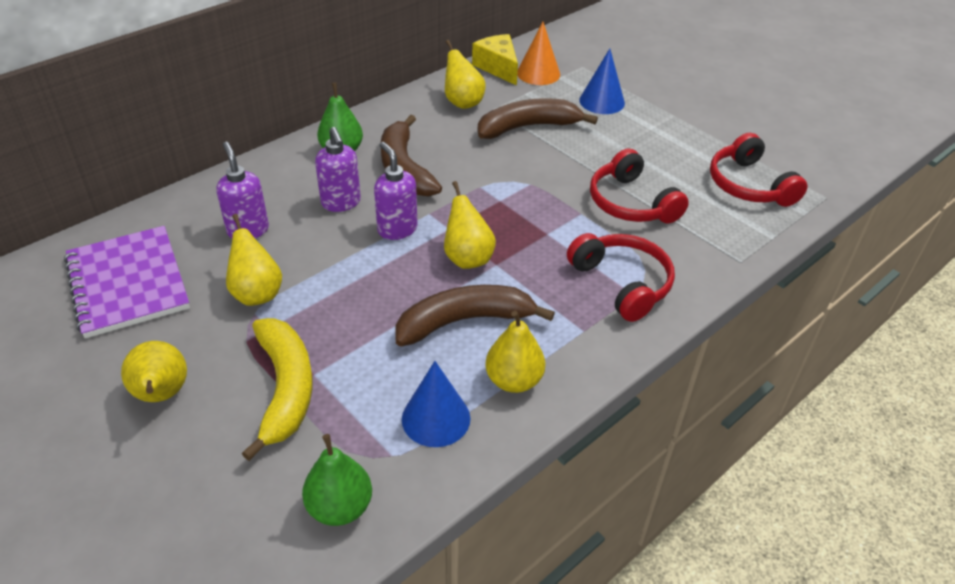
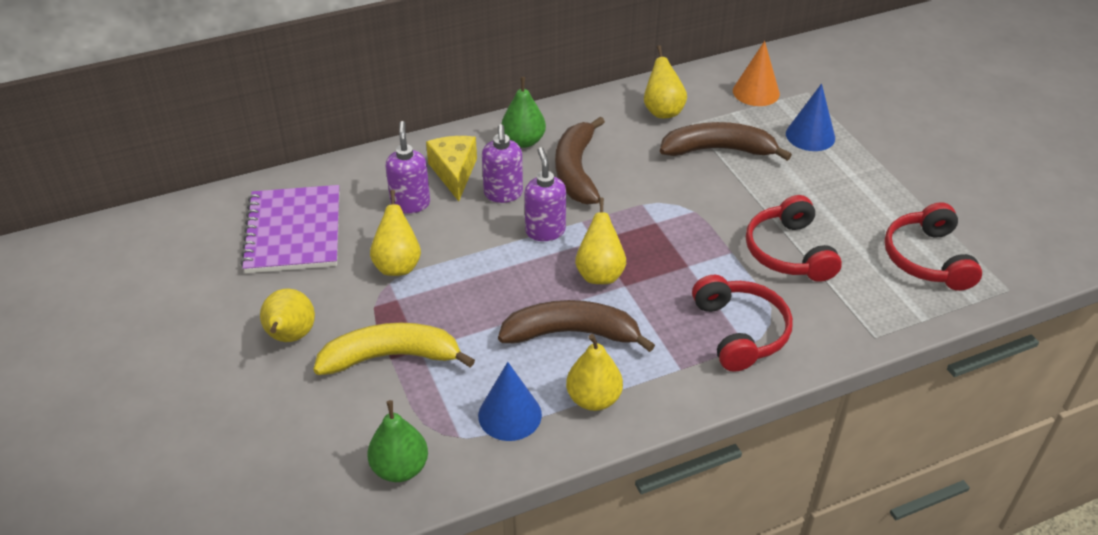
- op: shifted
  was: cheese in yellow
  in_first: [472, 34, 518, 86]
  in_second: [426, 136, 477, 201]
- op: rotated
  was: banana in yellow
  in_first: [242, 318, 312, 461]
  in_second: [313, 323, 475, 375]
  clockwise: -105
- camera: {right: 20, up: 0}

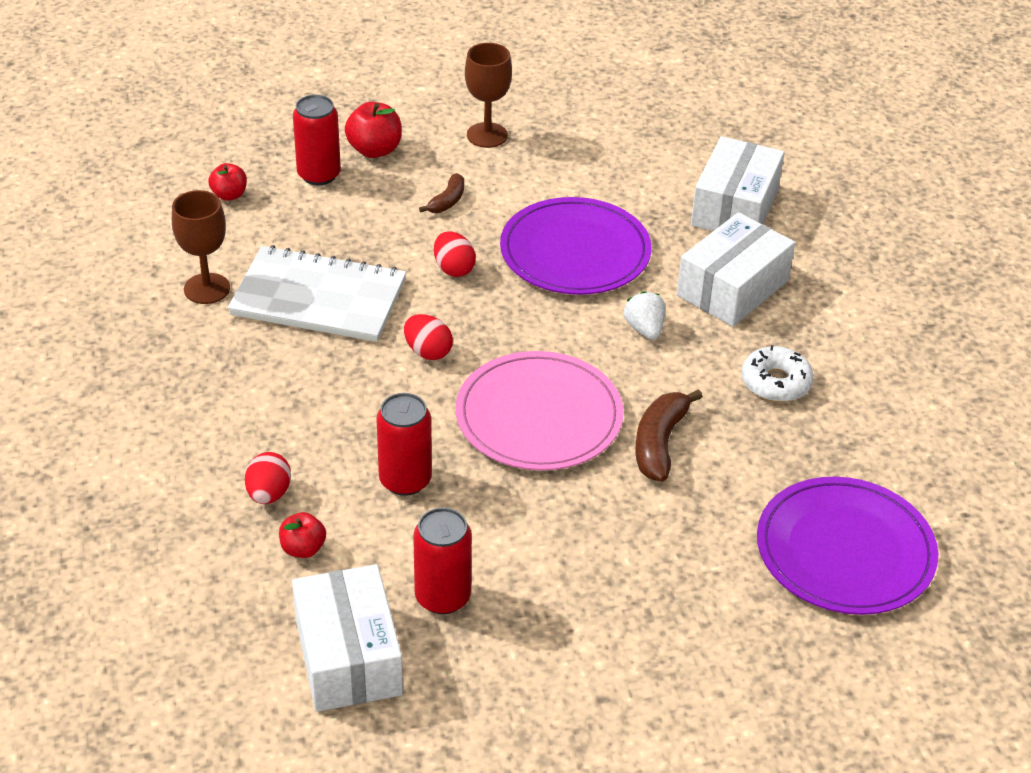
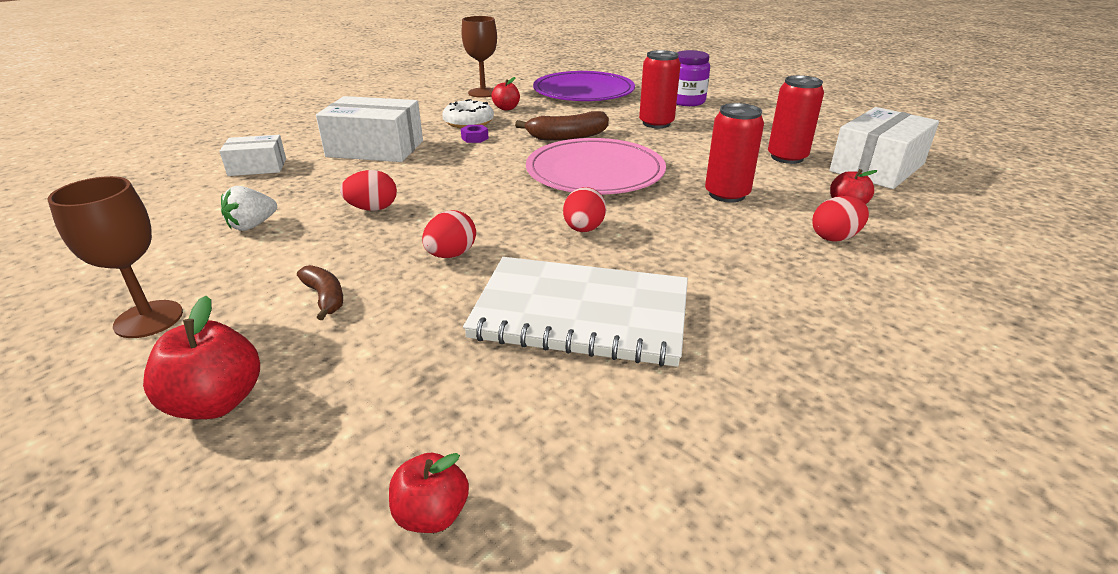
- op: new
  now: nut in purple
  in_second: [461, 125, 489, 143]
- op: new
  now: apple in red
  in_second: [491, 77, 520, 110]
- op: new
  now: jar in purple
  in_second: [676, 50, 710, 106]
- op: shifted
  was: goblet in brown
  in_first: [172, 190, 230, 304]
  in_second: [462, 16, 497, 98]
- op: shifted
  was: can in red
  in_first: [293, 95, 341, 185]
  in_second: [639, 50, 681, 128]
- op: shifted
  was: strawberry in white
  in_first: [624, 291, 665, 340]
  in_second: [221, 186, 277, 231]
- op: swapped
  was: plate in purple
  now: egg in red
  in_first: [500, 197, 652, 295]
  in_second: [340, 170, 397, 211]
- op: rotated
  was: notebook in white
  in_first: [228, 245, 406, 342]
  in_second: [463, 257, 688, 367]
  clockwise: -60
- op: rotated
  was: banana in brown
  in_first: [419, 173, 464, 213]
  in_second: [297, 265, 343, 320]
  clockwise: 60
- op: scaled
  was: box in white
  in_first: [691, 136, 784, 231]
  in_second: [219, 135, 286, 176]
  ratio: 0.58
- camera: {right: -120, up: -10}

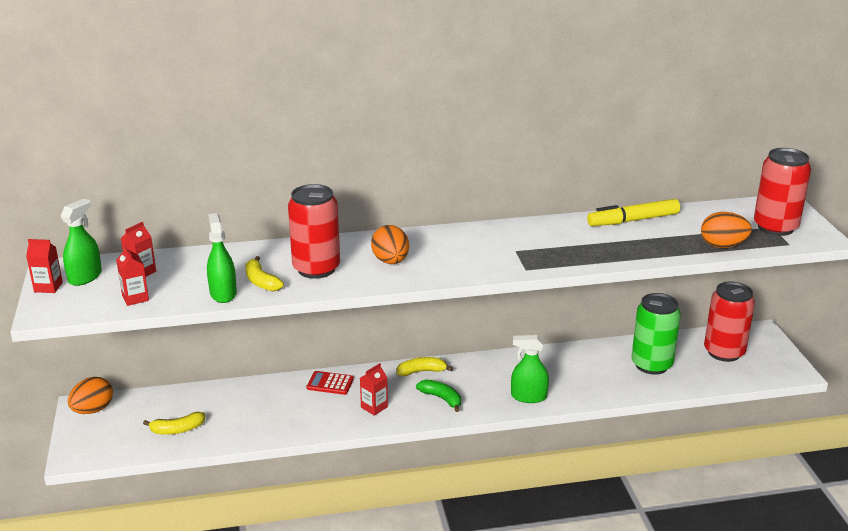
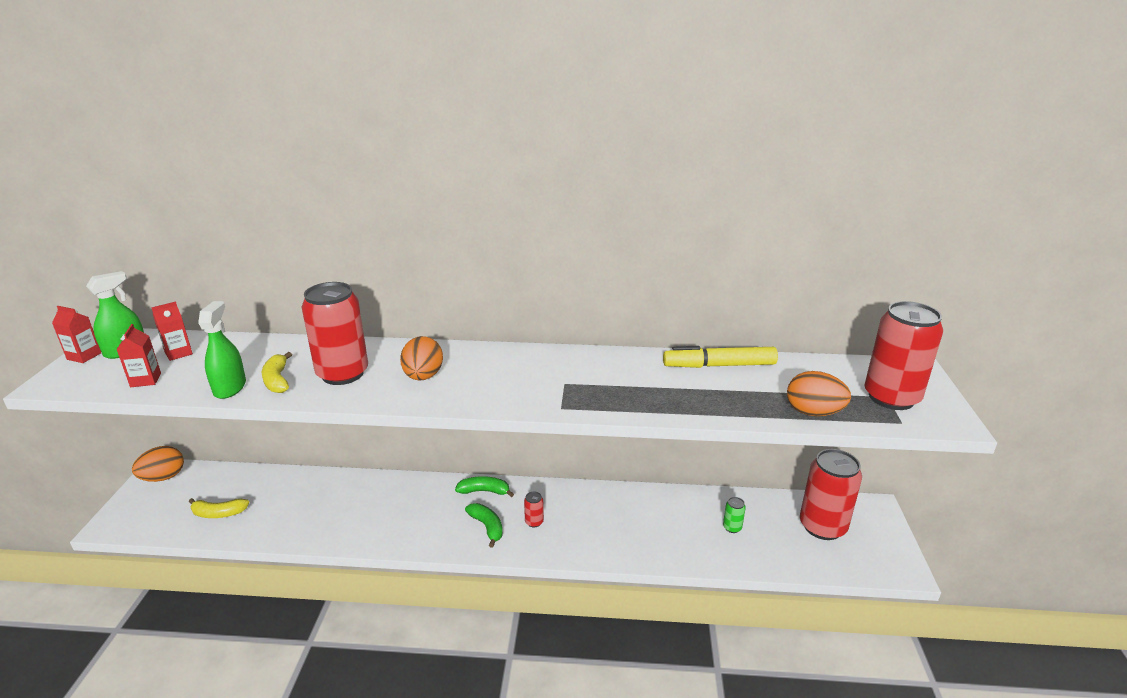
- op: gone
  was: calculator in red
  in_first: [306, 371, 354, 395]
- op: gone
  was: carton in red
  in_first: [360, 363, 388, 416]
- op: gone
  was: spray bottle in green
  in_first: [511, 335, 549, 403]
- op: new
  now: can in red
  in_second: [524, 492, 544, 527]
- op: repainted
  was: banana in yellow
  now: banana in green
  in_first: [397, 357, 453, 376]
  in_second: [455, 476, 514, 497]
- op: scaled
  was: can in green
  in_first: [631, 293, 681, 375]
  in_second: [723, 497, 746, 533]
  ratio: 0.4
- camera: {right: 15, up: 0}

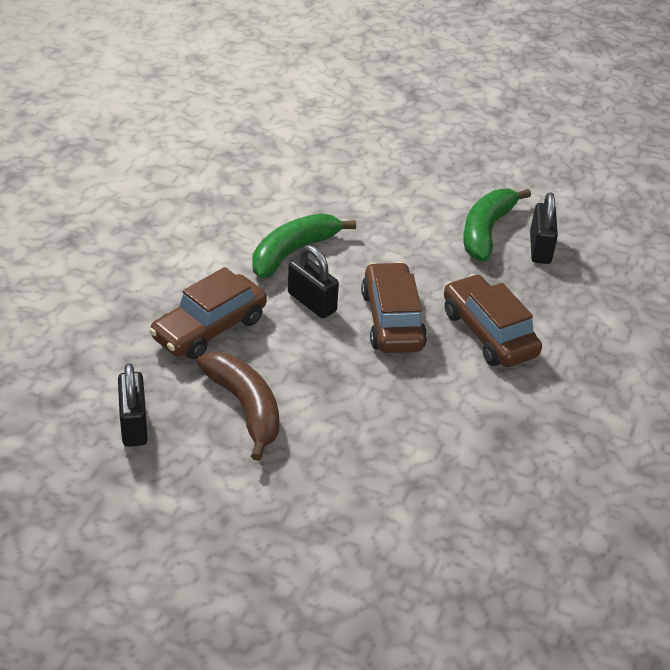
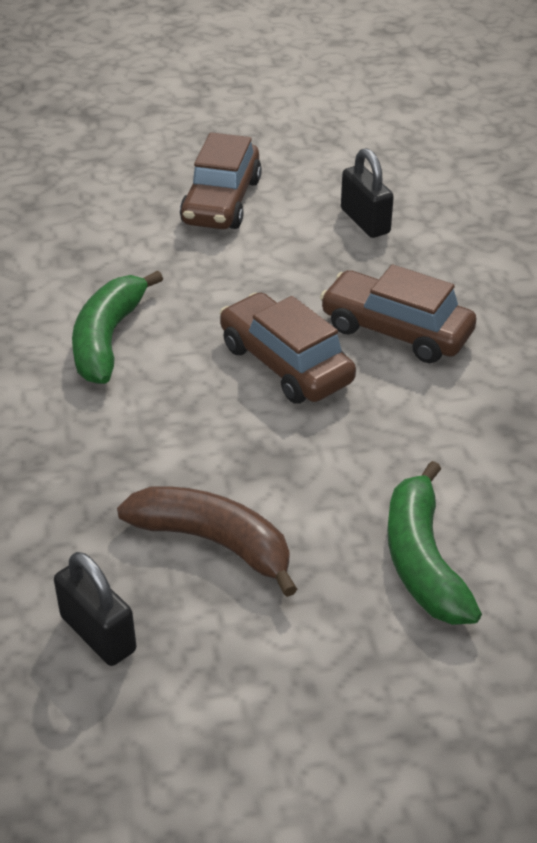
- op: gone
  was: padlock in black
  in_first: [288, 245, 339, 318]
- op: shifted
  was: car in brown
  in_first: [149, 267, 267, 360]
  in_second: [180, 132, 262, 229]
- op: shifted
  was: banana in green
  in_first: [463, 189, 531, 261]
  in_second: [387, 461, 482, 625]
- camera: {right: -30, up: 0}

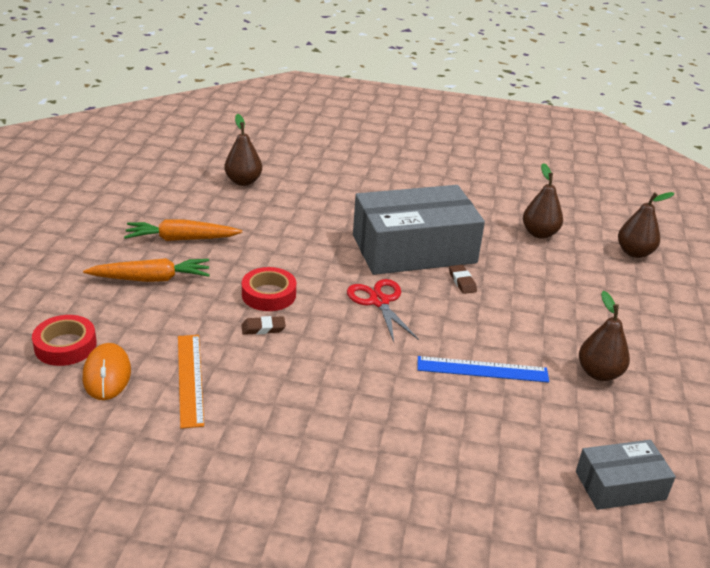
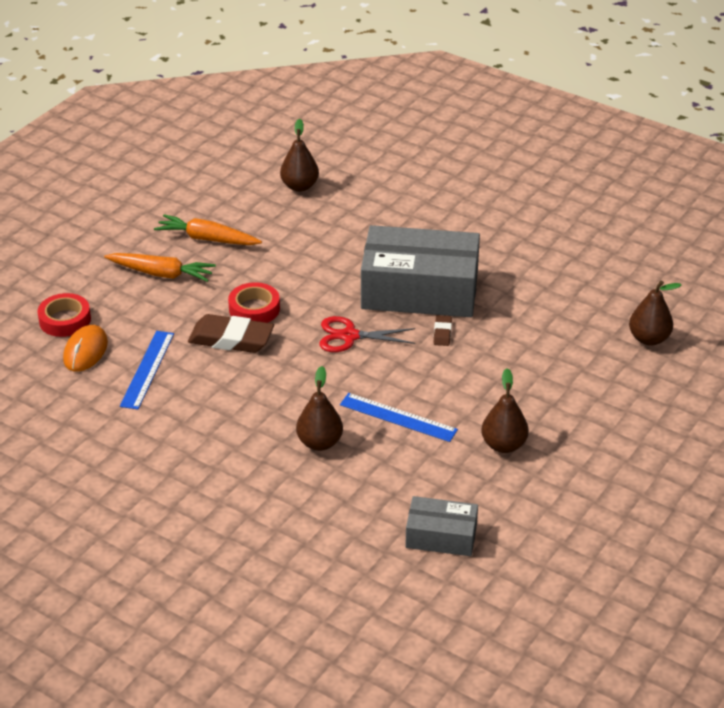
- op: shifted
  was: pear in brown
  in_first: [523, 163, 563, 239]
  in_second: [296, 366, 343, 451]
- op: repainted
  was: ruler in orange
  now: ruler in blue
  in_first: [178, 335, 204, 429]
  in_second: [120, 331, 174, 410]
- op: rotated
  was: scissors in red
  in_first: [347, 279, 419, 342]
  in_second: [320, 316, 415, 352]
  clockwise: -90
- op: scaled
  was: eraser in brown
  in_first: [242, 316, 286, 335]
  in_second: [188, 314, 274, 353]
  ratio: 2.1
- camera: {right: 25, up: 5}

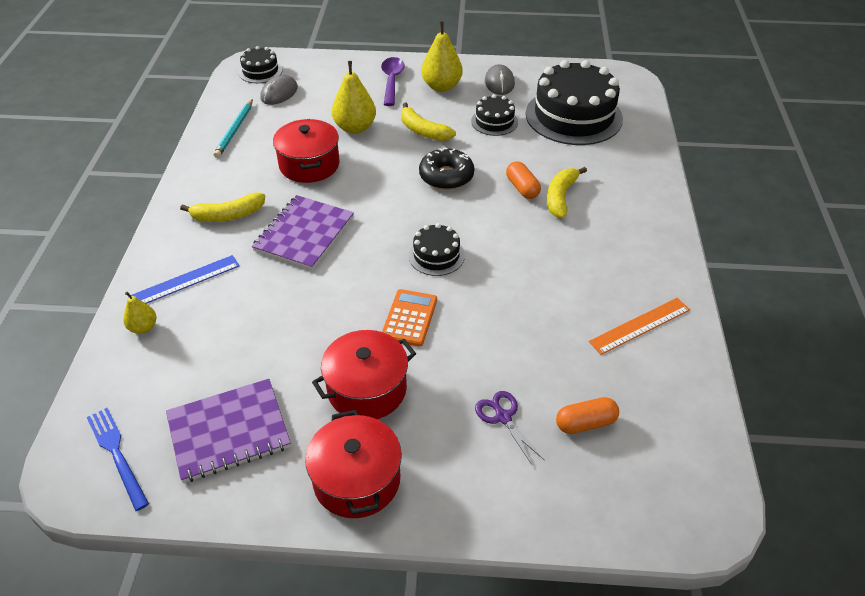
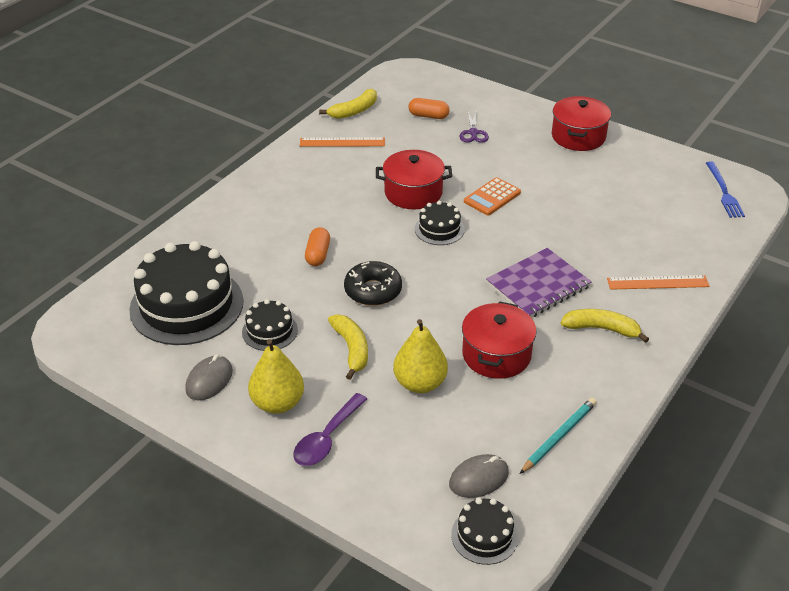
- op: gone
  was: pear in yellow
  in_first: [123, 292, 156, 334]
- op: gone
  was: notebook in purple
  in_first: [166, 379, 291, 483]
- op: shifted
  was: pot in red
  in_first: [312, 330, 416, 419]
  in_second: [376, 150, 452, 209]
- op: shifted
  was: banana in yellow
  in_first: [547, 167, 587, 218]
  in_second: [319, 89, 377, 119]
- op: repainted
  was: ruler in blue
  now: ruler in orange
  in_first: [128, 255, 239, 304]
  in_second: [607, 275, 710, 290]
- camera: {right: -150, up: -5}

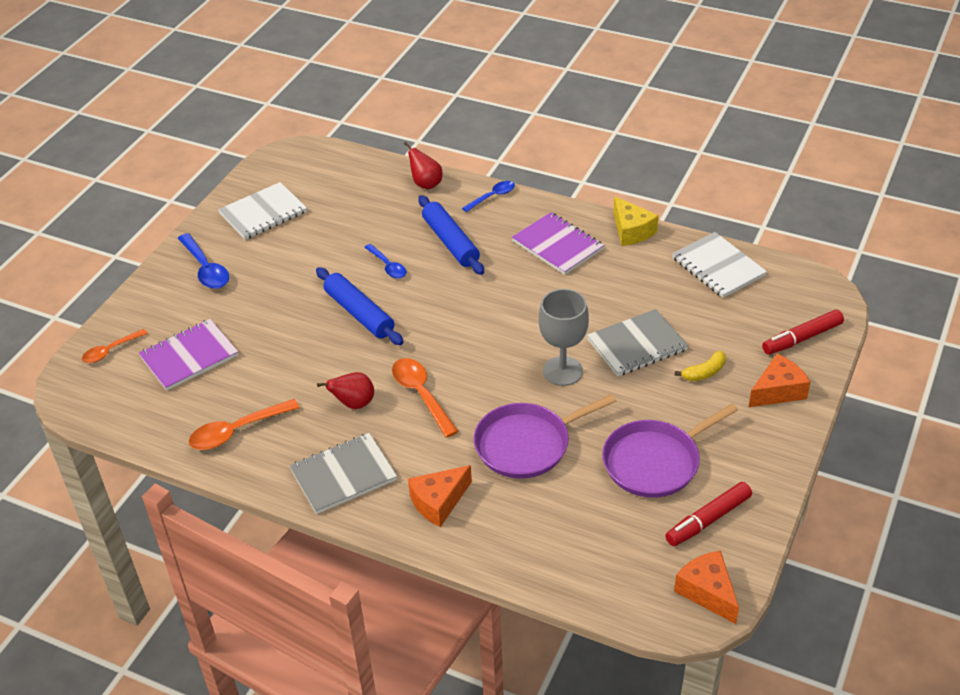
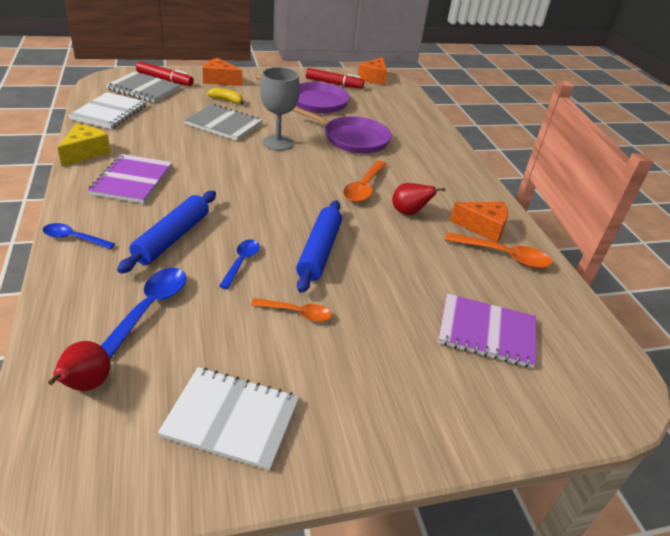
- op: shifted
  was: spoon in orange
  in_first: [82, 329, 148, 363]
  in_second: [251, 298, 332, 322]
- op: shifted
  was: spoon in blue
  in_first: [178, 233, 229, 289]
  in_second: [101, 268, 186, 359]
- op: shifted
  was: notebook in grey
  in_first: [290, 433, 397, 514]
  in_second: [106, 71, 180, 103]
- op: shifted
  was: pear in red
  in_first: [404, 142, 442, 189]
  in_second: [48, 341, 110, 391]
- op: shifted
  was: cheese in orange
  in_first: [408, 465, 472, 527]
  in_second: [450, 202, 508, 243]
- camera: {right: -135, up: -5}

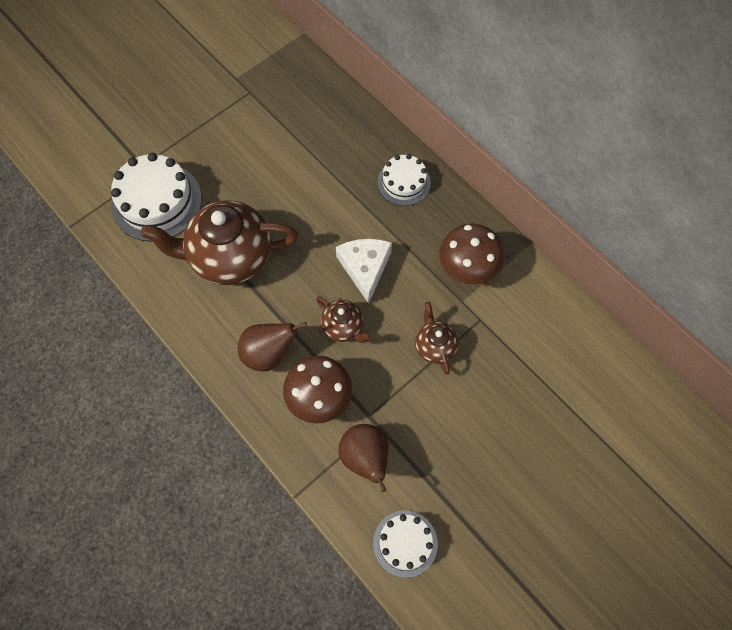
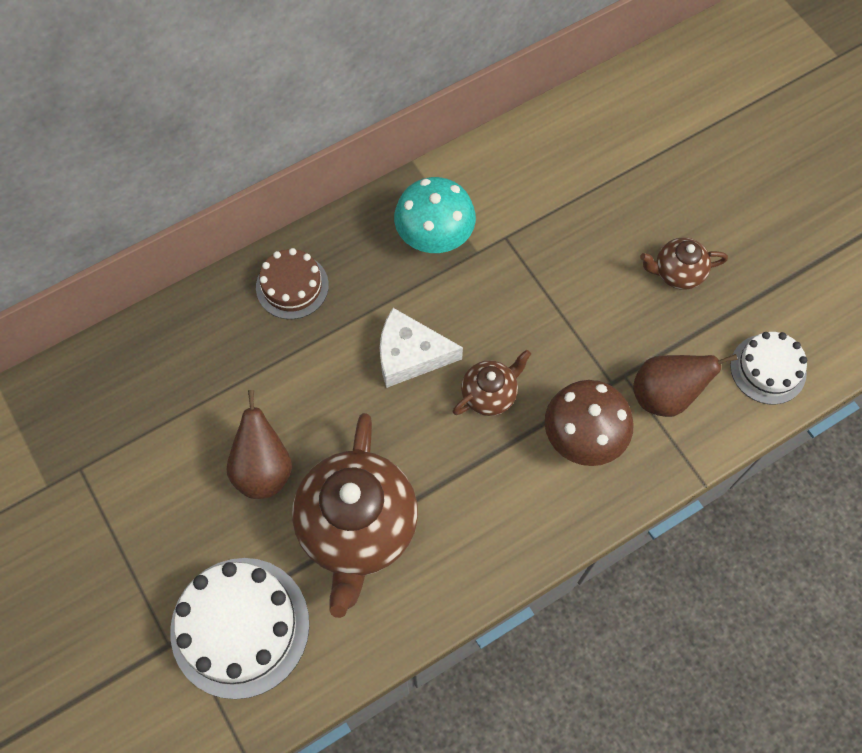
- op: shifted
  was: pear in brown
  in_first: [238, 322, 307, 372]
  in_second: [227, 390, 292, 499]
- op: shifted
  was: teapot in brown
  in_first: [415, 302, 459, 375]
  in_second: [640, 238, 728, 290]
- op: repainted
  was: cake in white
  now: cake in brown
  in_first: [378, 154, 431, 206]
  in_second: [256, 248, 329, 319]
- op: repainted
  was: mushroom in brown
  now: mushroom in turquoise
  in_first: [439, 223, 504, 284]
  in_second: [394, 177, 476, 253]
- camera: {right: -80, up: 0}

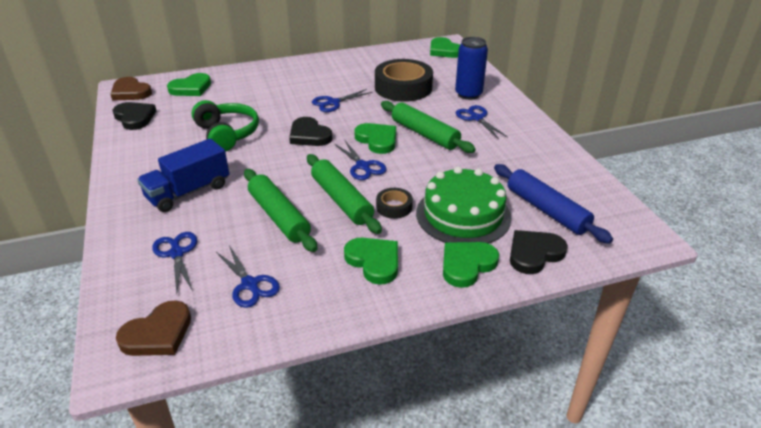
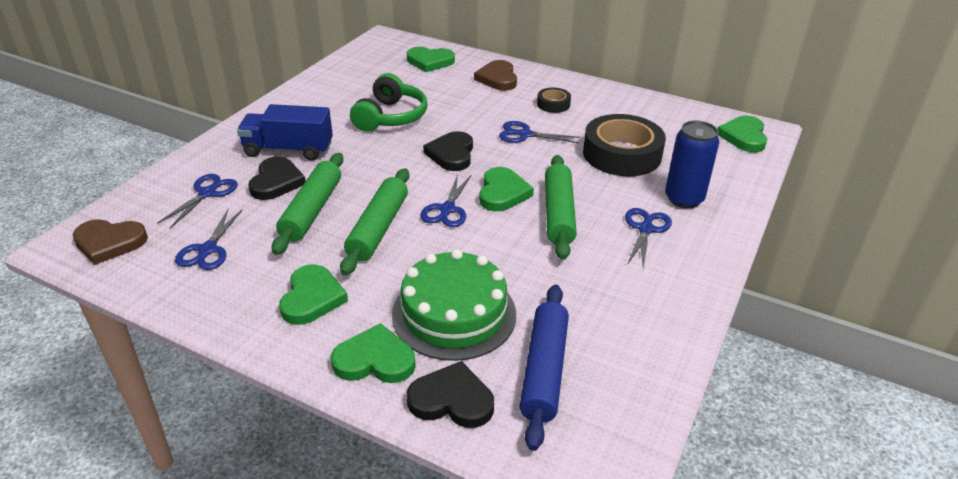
- op: shifted
  was: heart in brown
  in_first: [110, 77, 152, 100]
  in_second: [474, 60, 517, 91]
- op: shifted
  was: heart in black
  in_first: [112, 102, 156, 130]
  in_second: [248, 157, 305, 200]
- op: shifted
  was: tape in black
  in_first: [376, 188, 413, 219]
  in_second: [537, 88, 571, 113]
- camera: {right: 45, up: 0}

